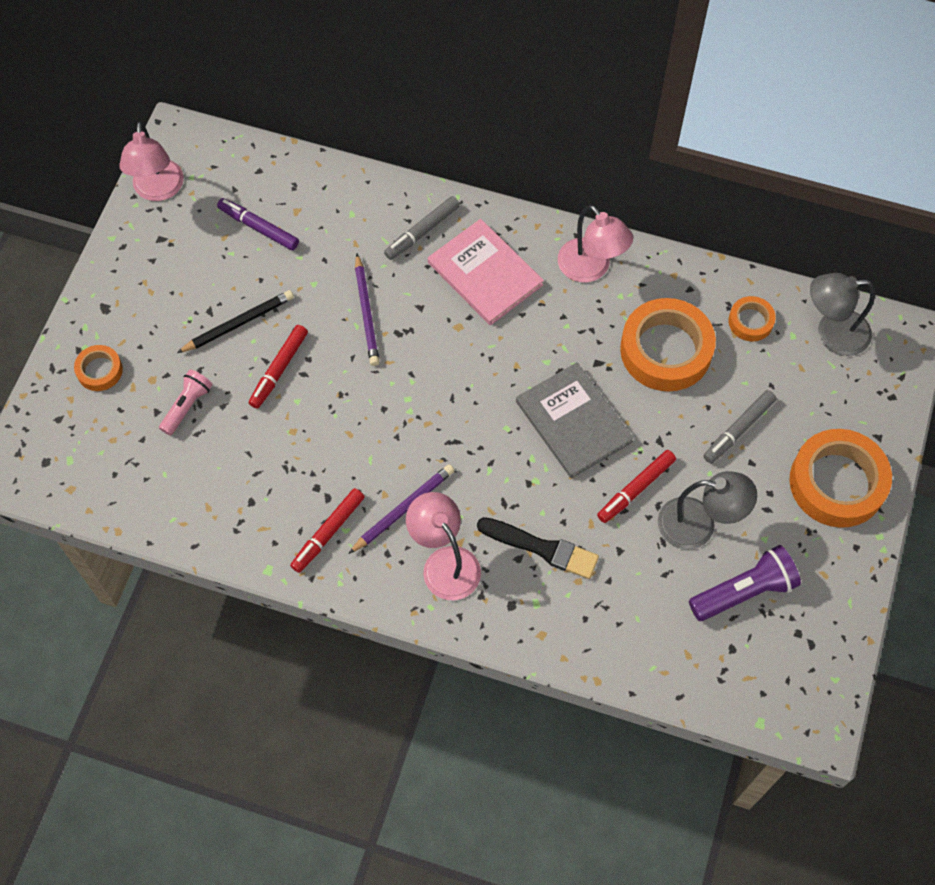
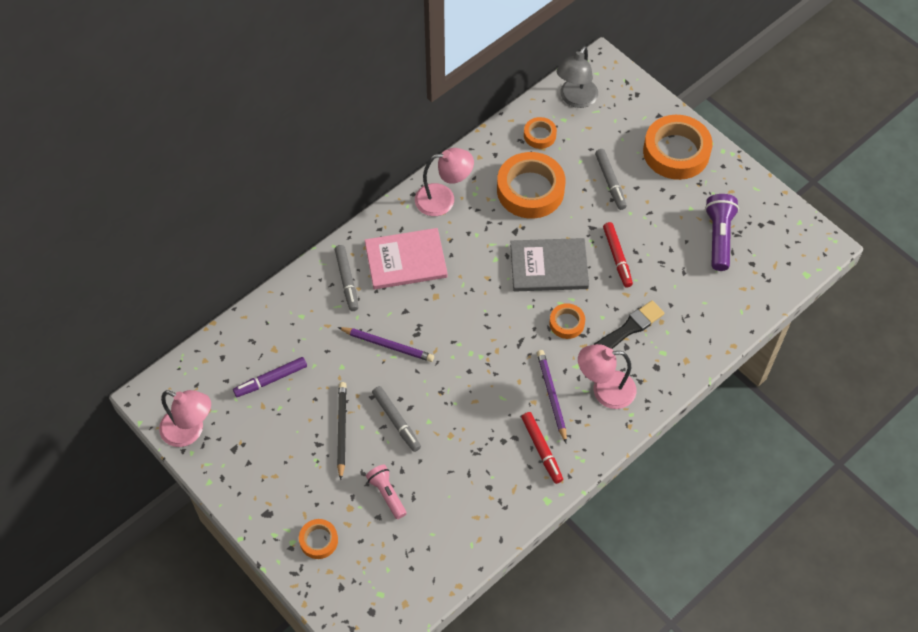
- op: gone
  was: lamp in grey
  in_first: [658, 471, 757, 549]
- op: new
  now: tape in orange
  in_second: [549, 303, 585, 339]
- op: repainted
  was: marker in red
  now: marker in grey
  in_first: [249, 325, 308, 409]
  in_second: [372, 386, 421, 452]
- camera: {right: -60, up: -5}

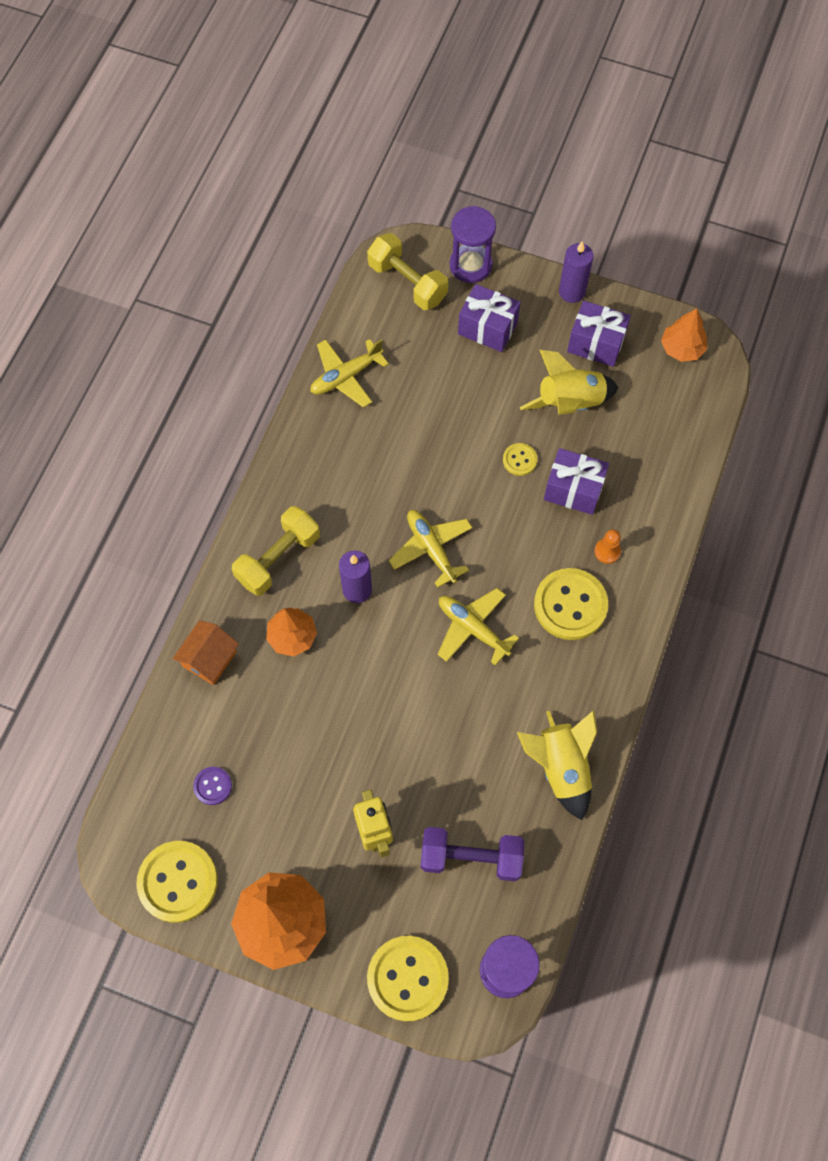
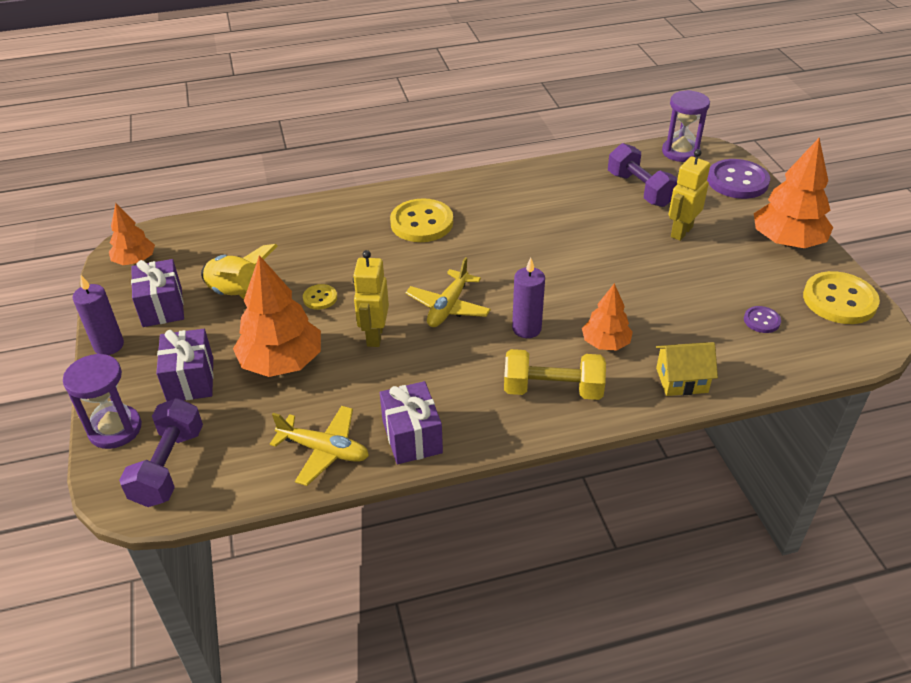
- op: gone
  was: plane in yellow
  in_first: [437, 588, 519, 665]
- op: gone
  was: rocket in yellow
  in_first: [517, 710, 597, 820]
- op: gone
  was: pawn in orange
  in_first: [594, 530, 621, 564]
- op: new
  now: tree in orange
  in_second: [233, 255, 321, 377]
- op: new
  now: robot in yellow
  in_second: [353, 250, 389, 347]
- op: shifted
  was: gift in purple
  in_first: [544, 448, 609, 515]
  in_second: [380, 381, 443, 464]
- op: repainted
  was: house in orange
  now: house in yellow
  in_first: [173, 620, 239, 685]
  in_second: [656, 342, 718, 396]
- op: repainted
  was: dumbbell in yellow
  now: dumbbell in purple
  in_first: [367, 233, 448, 310]
  in_second: [119, 398, 203, 507]
- op: repainted
  was: button in yellow
  now: button in purple
  in_first: [367, 936, 449, 1021]
  in_second: [707, 159, 770, 199]
- camera: {right: -125, up: -25}

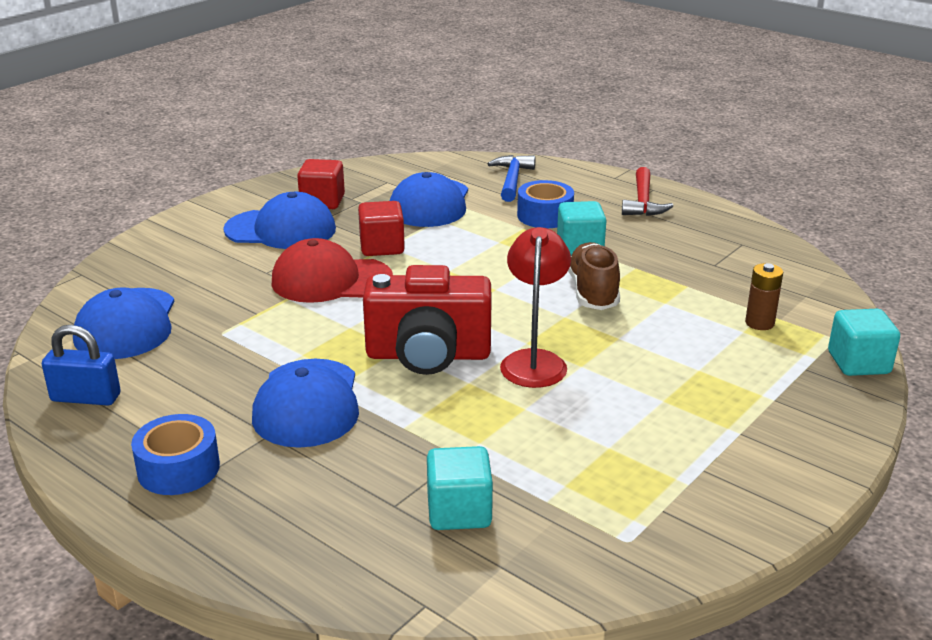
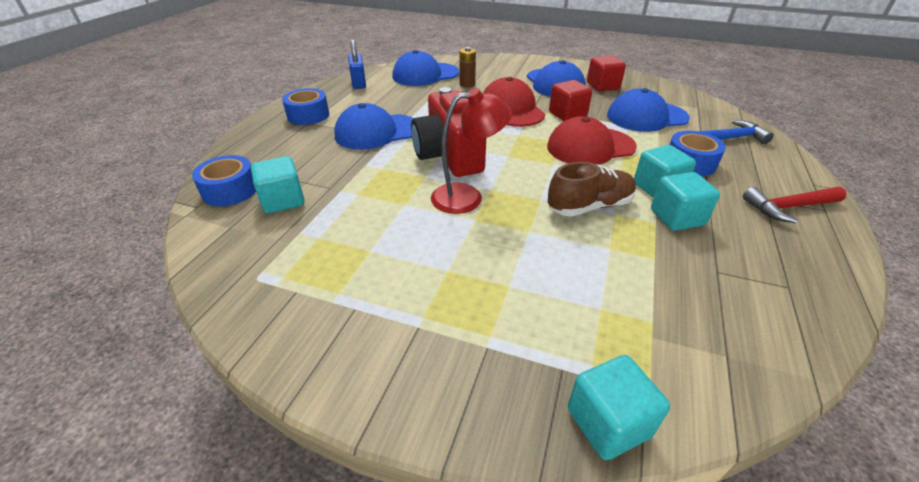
- op: new
  now: tape in blue
  in_second: [192, 155, 256, 207]
- op: new
  now: cap in red
  in_second: [547, 116, 637, 165]
- op: new
  now: cube in turquoise
  in_second: [651, 172, 720, 231]
- op: shifted
  was: battery in brown
  in_first: [745, 263, 783, 330]
  in_second: [460, 47, 476, 88]
- camera: {right: 70, up: 10}

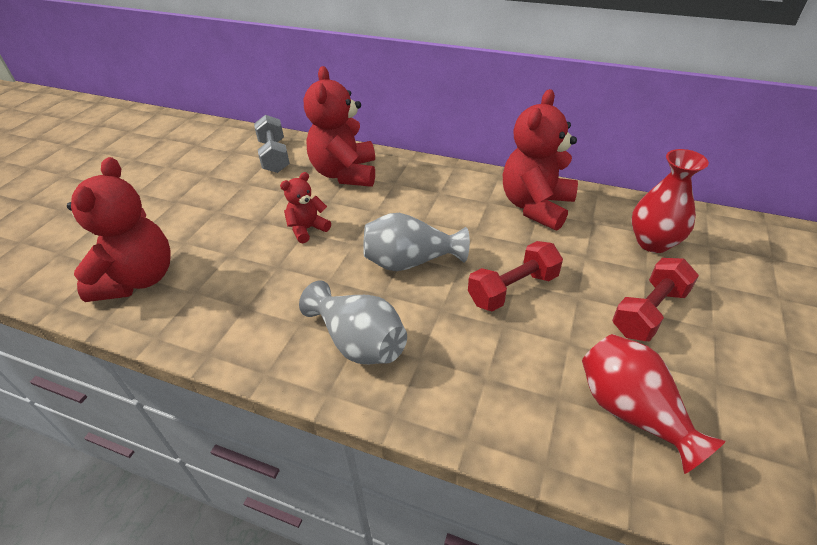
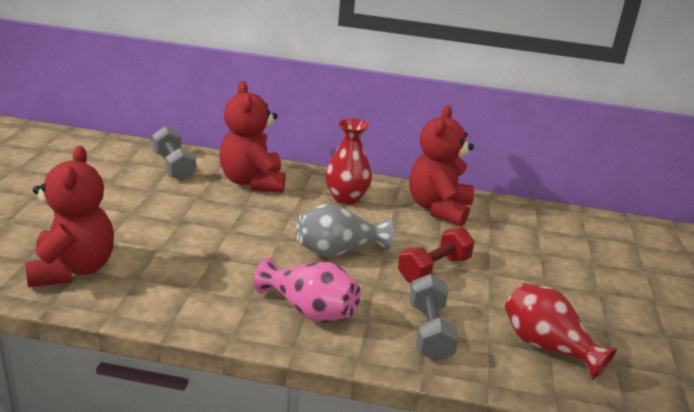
- op: gone
  was: teddy bear in red
  in_first: [280, 172, 331, 243]
- op: gone
  was: dumbbell in red
  in_first: [612, 258, 699, 341]
- op: new
  now: dumbbell in grey
  in_second: [409, 274, 459, 361]
- op: shifted
  was: vase in red
  in_first: [631, 149, 709, 253]
  in_second: [325, 118, 372, 205]
- op: repainted
  was: vase in grey
  now: vase in pink
  in_first: [299, 280, 407, 364]
  in_second: [254, 258, 361, 323]
- camera: {right: -15, up: -15}

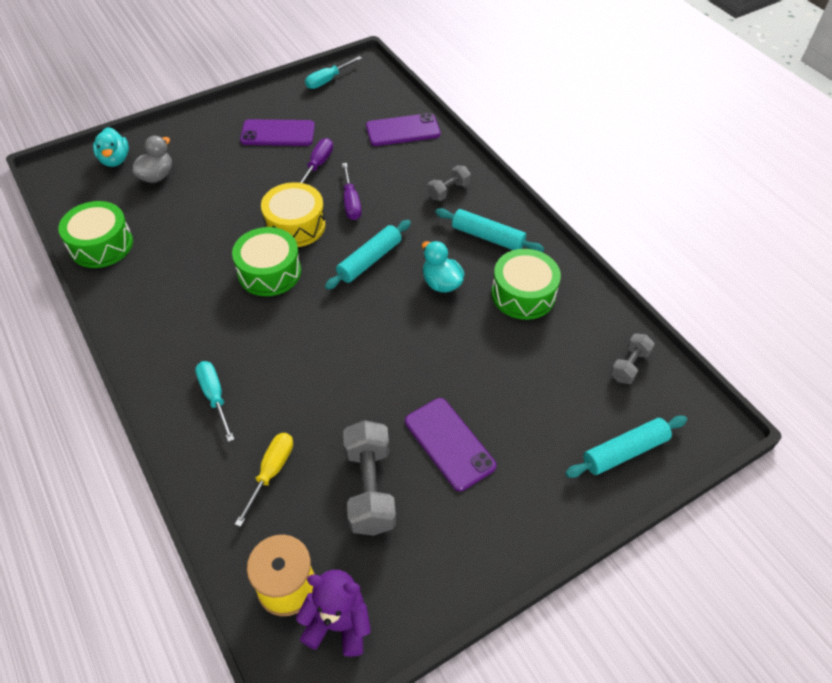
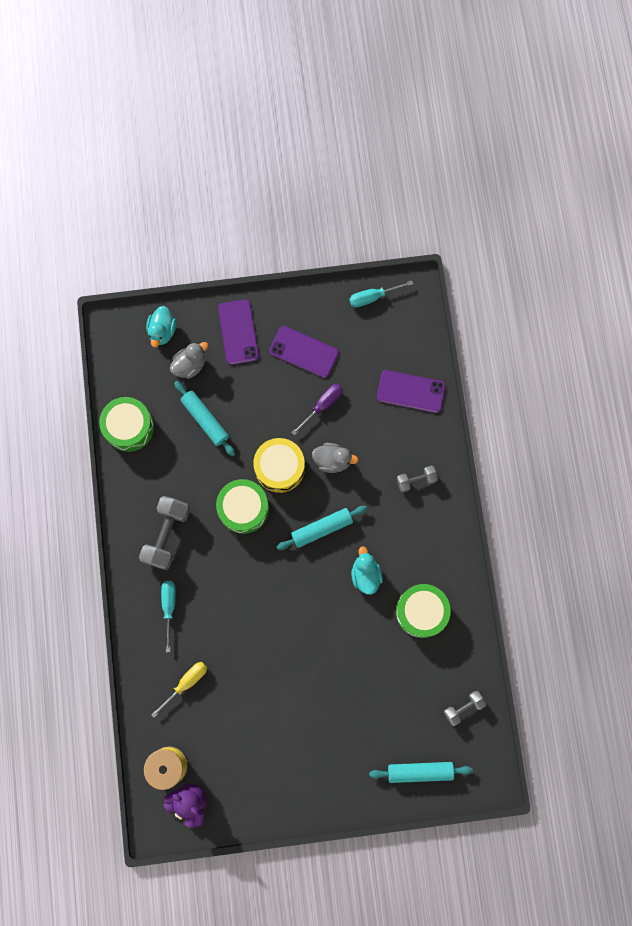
- op: shifted
  was: dumbbell in grey
  in_first: [343, 420, 396, 536]
  in_second: [139, 496, 190, 570]
- op: shifted
  was: phone in purple
  in_first: [405, 398, 496, 491]
  in_second: [218, 300, 259, 365]
- op: shifted
  was: rolling pin in turquoise
  in_first: [435, 208, 544, 252]
  in_second: [174, 381, 235, 456]
- op: swapped
  was: screwdriver in purple
  now: duck in grey
  in_first: [342, 163, 361, 220]
  in_second: [312, 443, 359, 473]
- camera: {right: 25, up: 25}

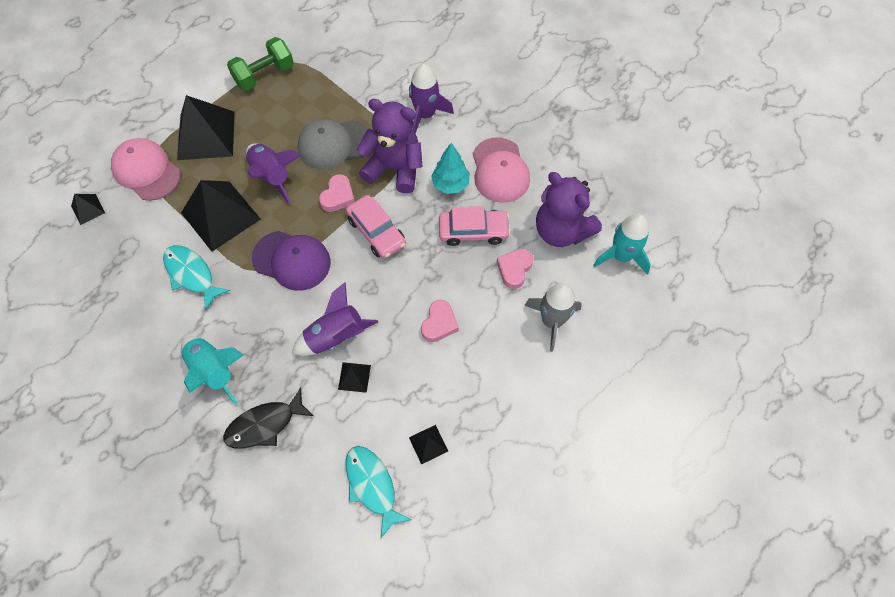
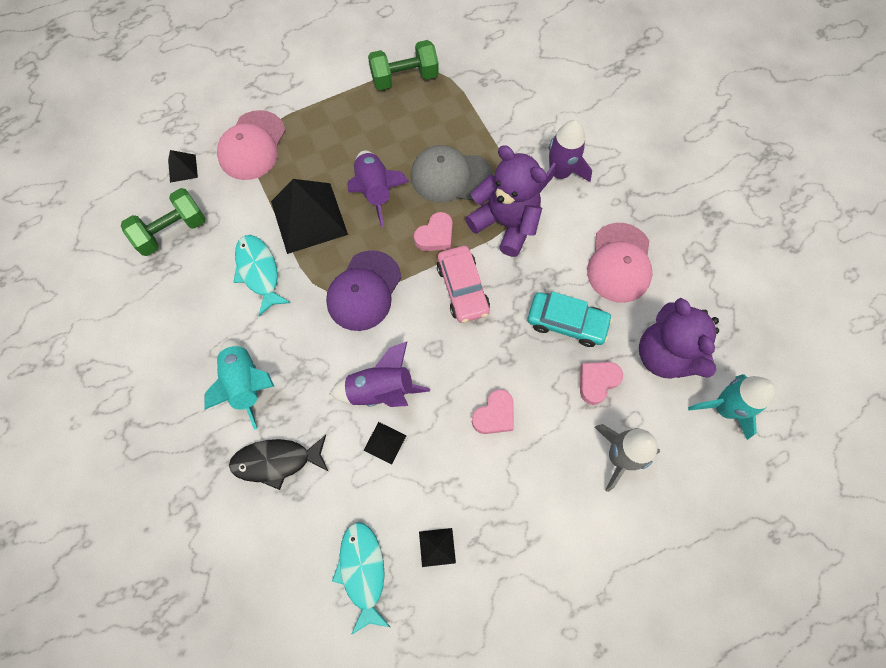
- op: gone
  was: pyramid in black
  in_first: [177, 95, 235, 160]
- op: gone
  was: tree in turquoise
  in_first: [431, 143, 470, 194]
- op: new
  now: dumbbell in green
  in_second: [121, 188, 206, 256]
- op: repainted
  was: car in pink
  now: car in turquoise
  in_first: [439, 206, 510, 246]
  in_second: [528, 292, 613, 347]
- op: rotated
  was: cap in pink
  in_first: [111, 138, 181, 201]
  in_second: [217, 110, 286, 180]
  clockwise: -135
- op: rotated
  was: cap in purple
  in_first: [252, 231, 331, 291]
  in_second: [326, 250, 401, 331]
  clockwise: 75
- camera: {right: 20, up: 5}

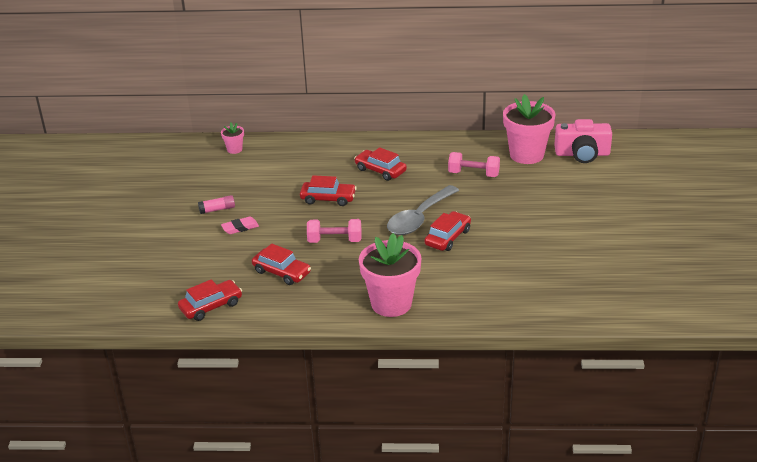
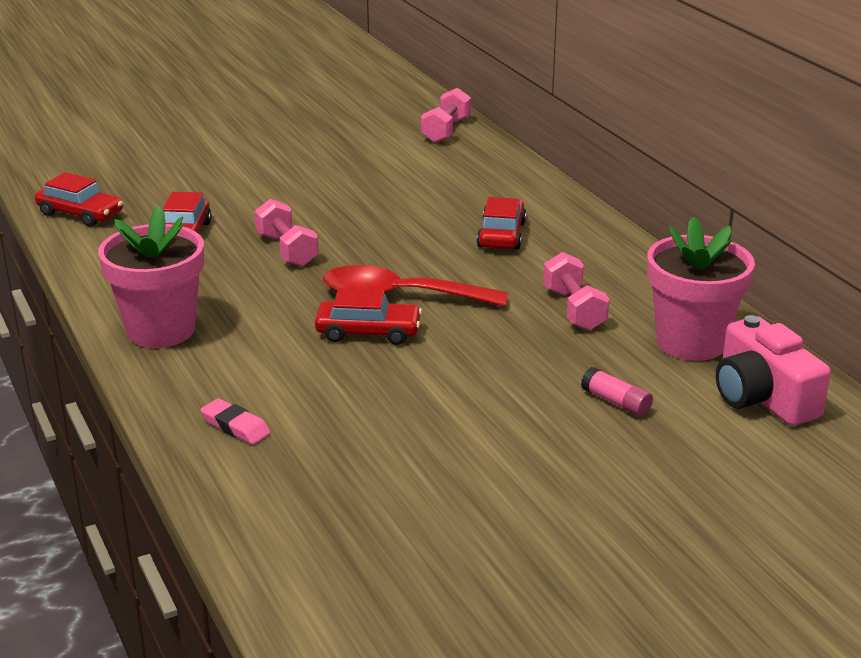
- op: gone
  was: car in red
  in_first: [300, 175, 357, 206]
- op: shifted
  was: glue stick in pink
  in_first: [198, 195, 235, 214]
  in_second: [581, 367, 653, 417]
- op: shifted
  was: eraser in pink
  in_first: [221, 217, 259, 234]
  in_second: [200, 398, 271, 445]
- op: swapped
  was: flower pot in pink
  now: dumbbell in pink
  in_first: [221, 123, 244, 154]
  in_second: [421, 88, 471, 143]
- op: repainted
  was: spoon in grey
  now: spoon in red
  in_first: [387, 185, 459, 235]
  in_second: [323, 265, 508, 307]
- camera: {right: 60, up: -5}

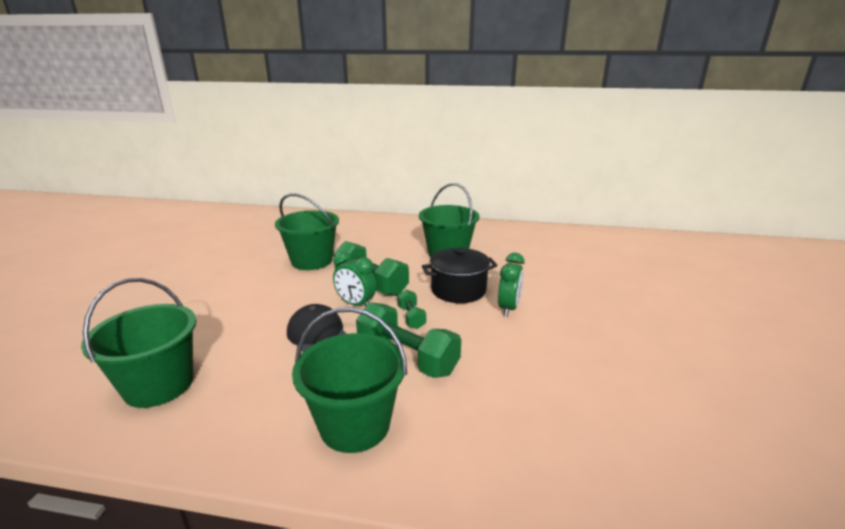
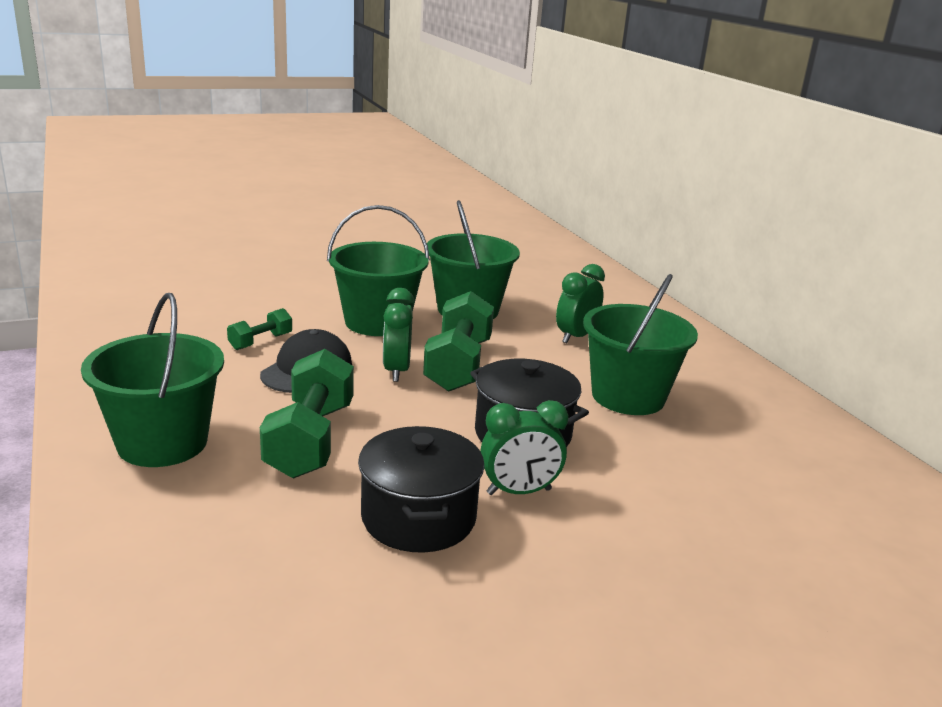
- op: new
  now: pot in black
  in_second: [358, 426, 484, 553]
- op: new
  now: clock in green
  in_second: [556, 264, 605, 343]
- op: shifted
  was: bucket in green
  in_first: [81, 278, 196, 408]
  in_second: [327, 205, 430, 336]
- op: shifted
  was: dumbbell in green
  in_first: [398, 289, 426, 329]
  in_second: [227, 308, 292, 350]
- camera: {right: 55, up: 0}

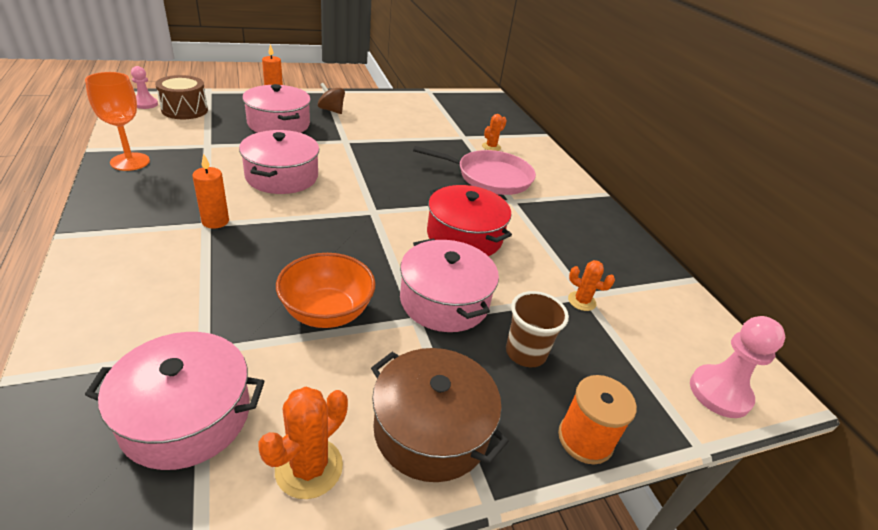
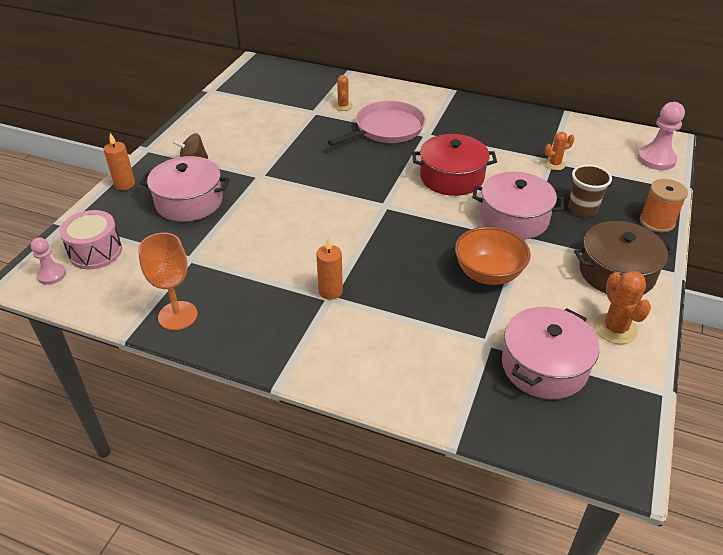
- op: gone
  was: pot in pink
  in_first: [239, 130, 319, 194]
- op: repainted
  was: drum in brown
  now: drum in pink
  in_first: [155, 75, 208, 119]
  in_second: [59, 210, 122, 269]
- camera: {right: -45, up: 5}

